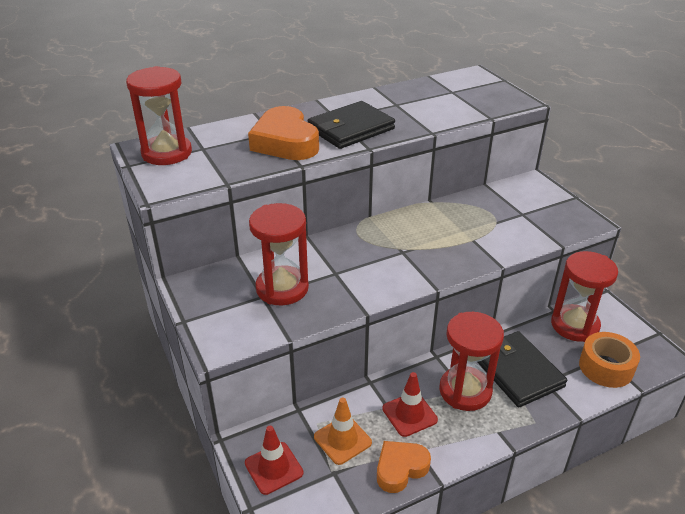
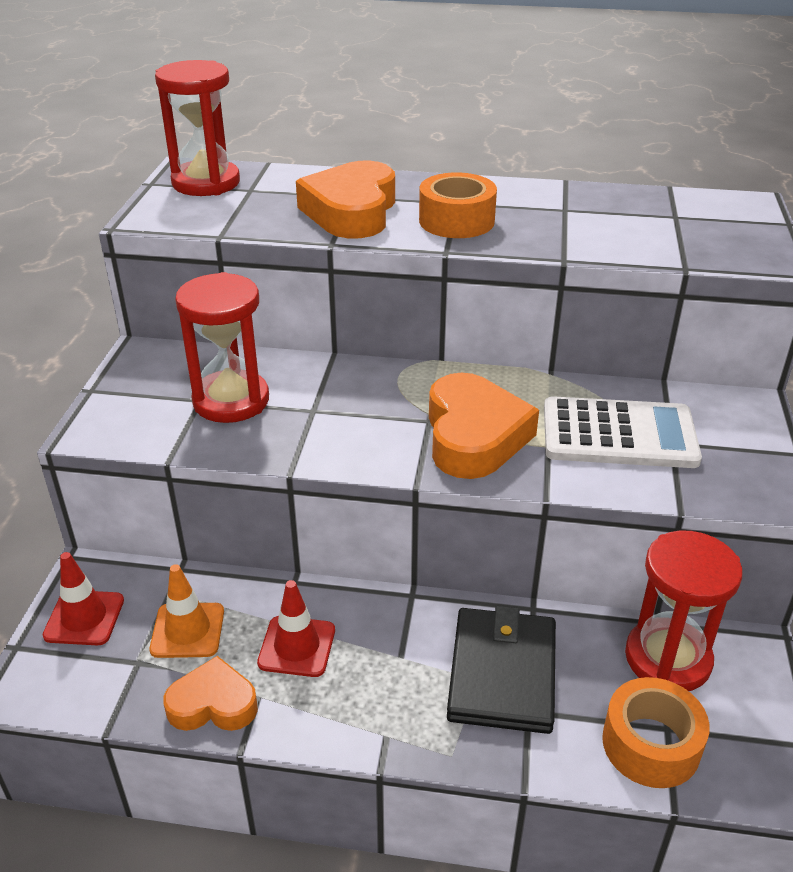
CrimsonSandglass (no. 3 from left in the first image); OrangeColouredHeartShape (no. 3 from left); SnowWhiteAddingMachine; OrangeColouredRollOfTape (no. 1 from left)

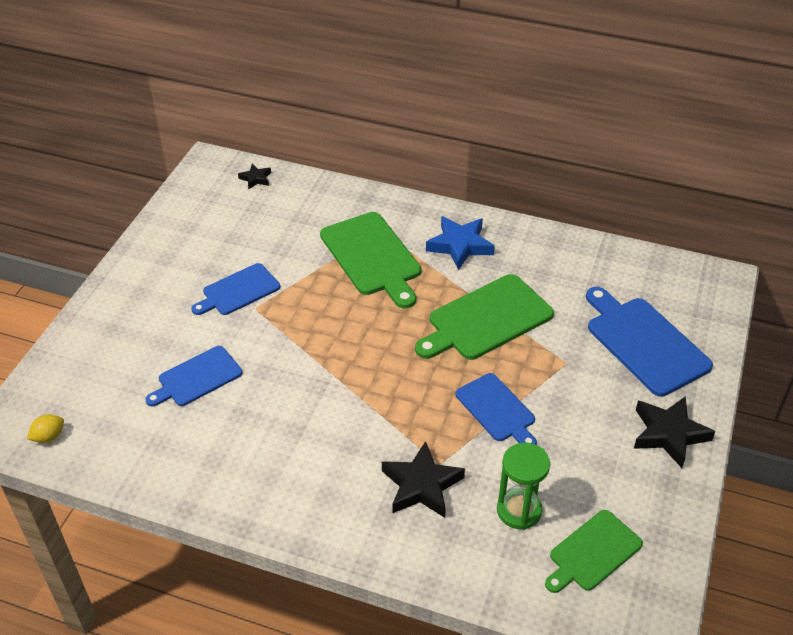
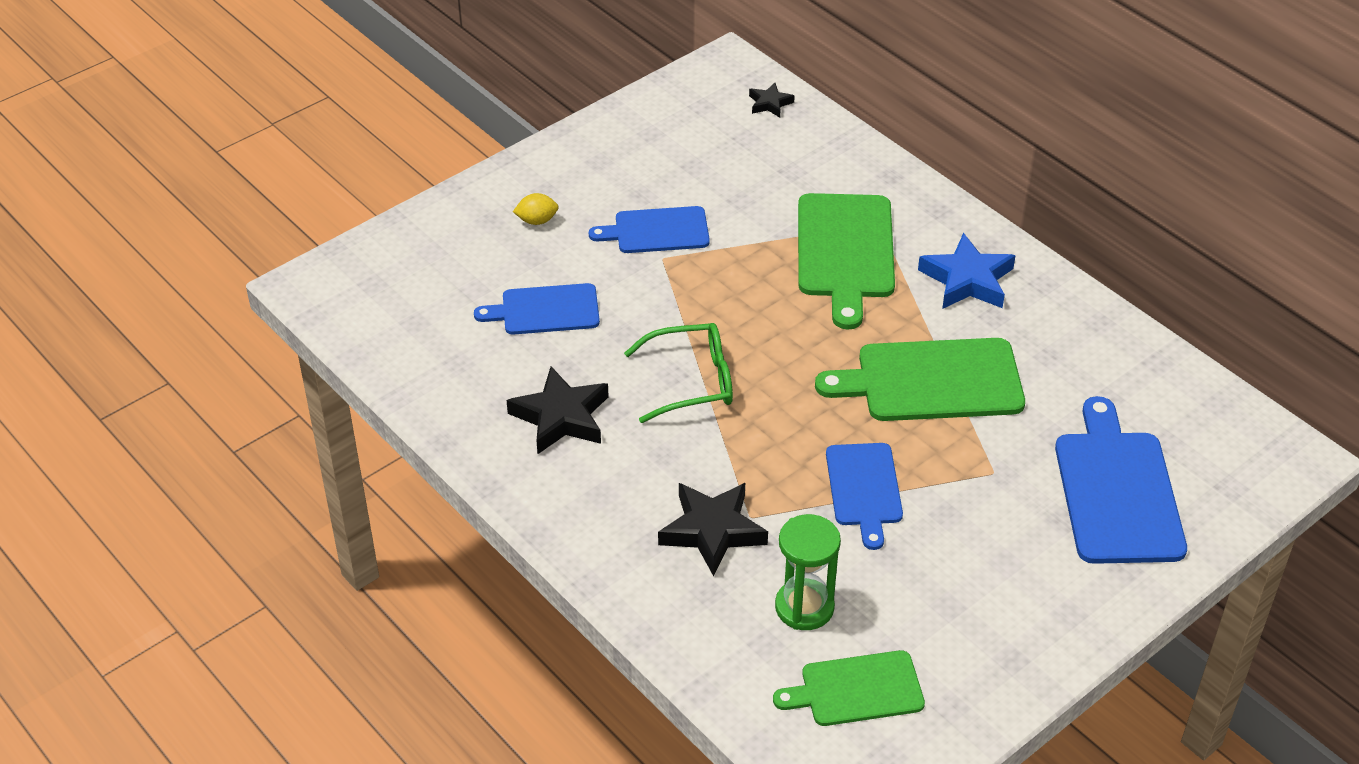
EmeraldGlasses; GoldenLemon; EbonyStar (no. 1 from left)

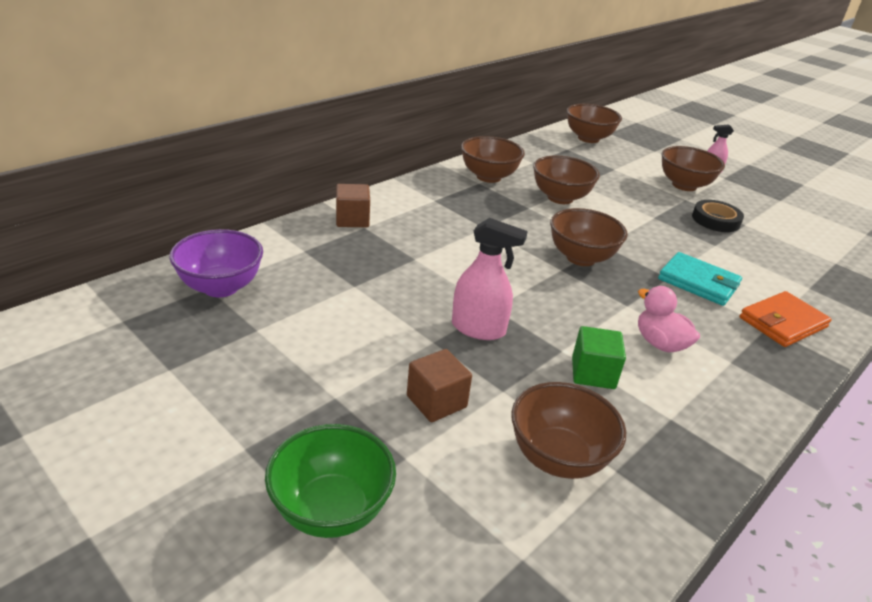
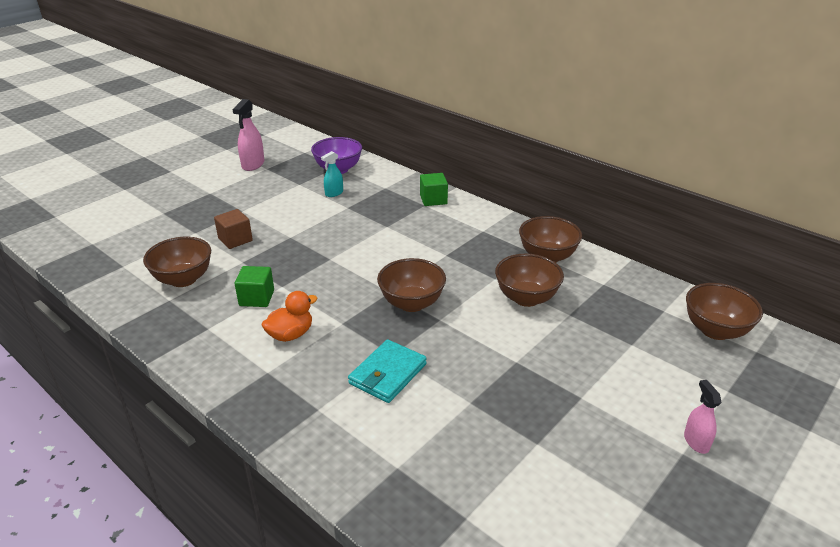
EmeraldDeepDish; BrownDeepDish (no. 6 from left in the first image); EbonyRollOfTape; OrangeColouredBillfold; AquaSprayBottle; RosePinkSprayBottle (no. 1 from left); EmeraldCube (no. 2 from left); OrangeColouredToyDuck

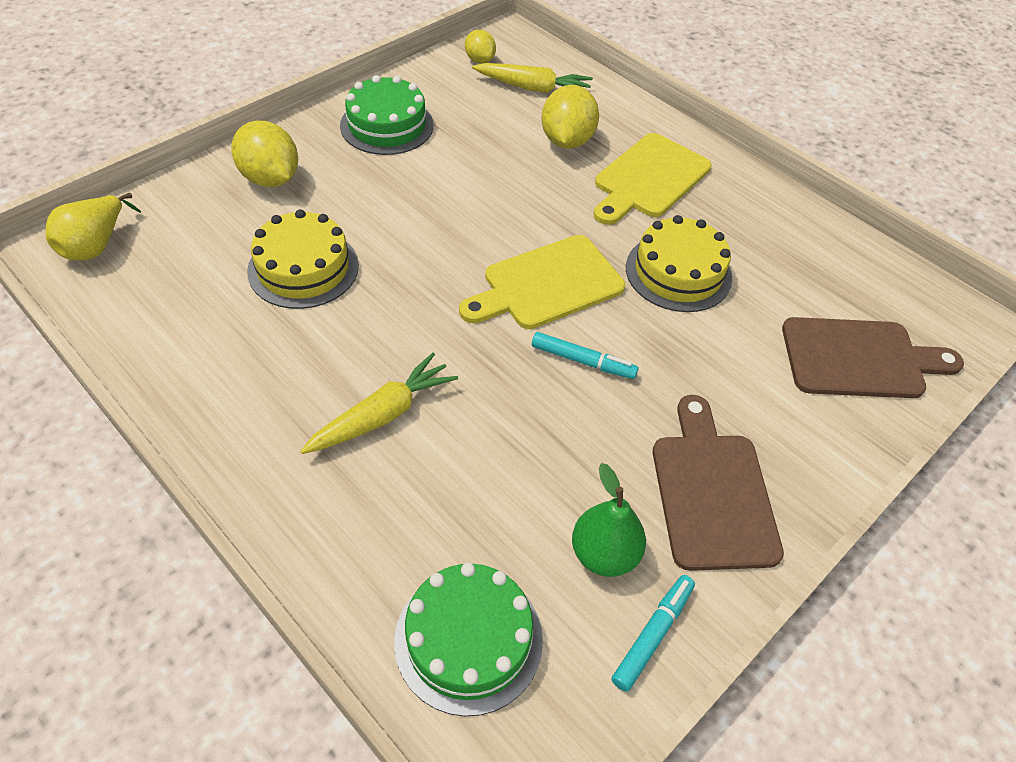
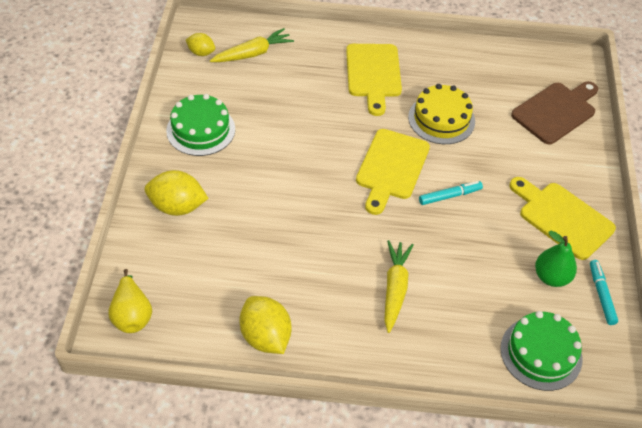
GoldenGateau (no. 1 from left in the first image); GoldenLemon (no. 3 from left); GoldenChoppingBoard (no. 3 from left)

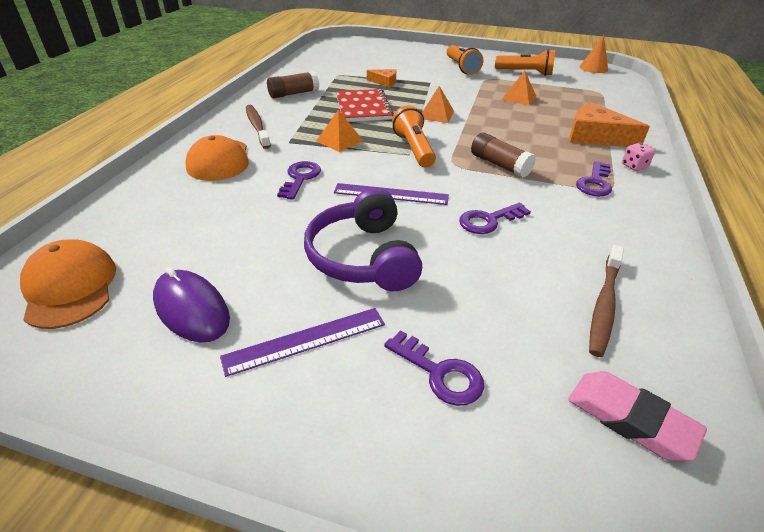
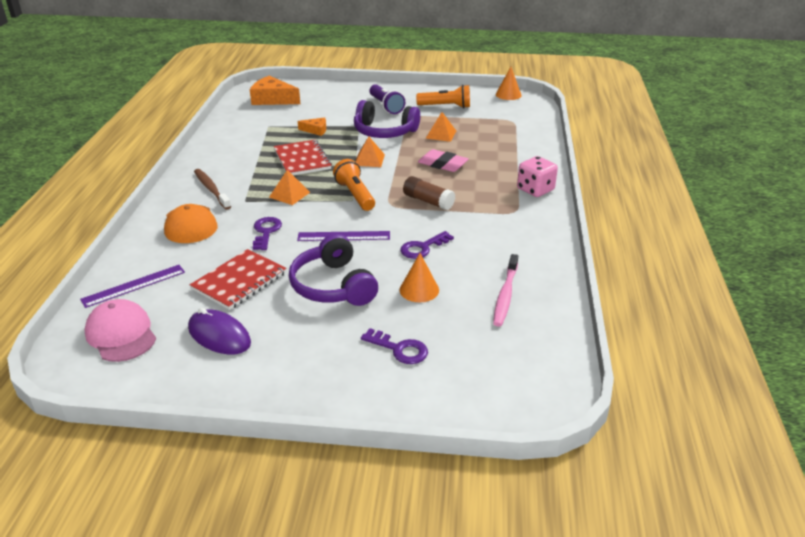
BrownGlueStick (no. 1 from left in the first image); VioletLatchkey (no. 4 from left in the first image); CrimsonNotebook (no. 1 from left); VioletOverEarHeadphones (no. 2 from left); OrangeColouredSolidCone (no. 1 from left); VioletRuler (no. 1 from left); RosePinkGumEraser; OrangeColouredPieceOfCheese (no. 1 from left); RosePinkBaseballCap; VioletFlashlight; RosePinkToothbrush; RosePinkDie

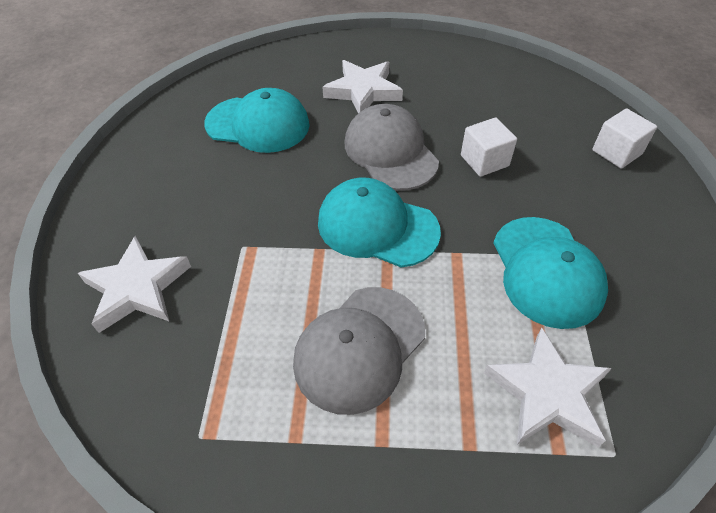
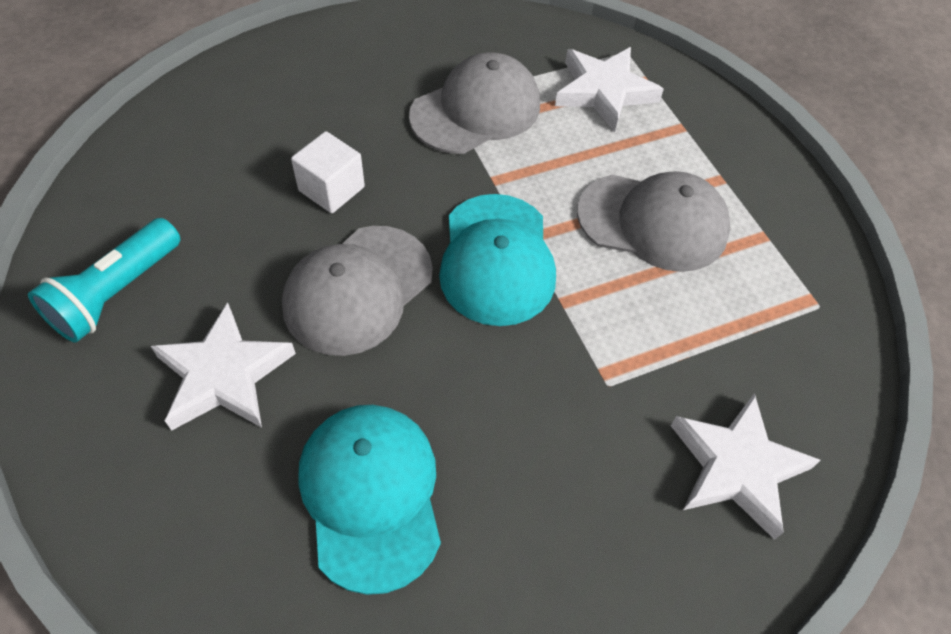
SnowWhiteCube (no. 2 from left in the first image); AquaFlashlight; GrayBaseballCap (no. 2 from left)

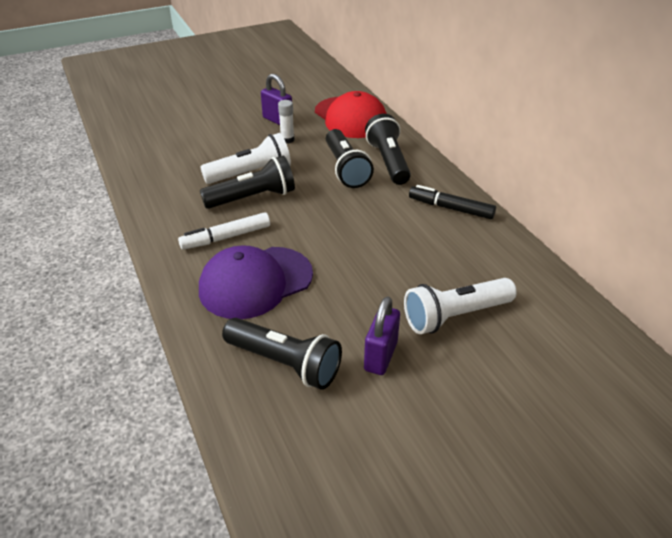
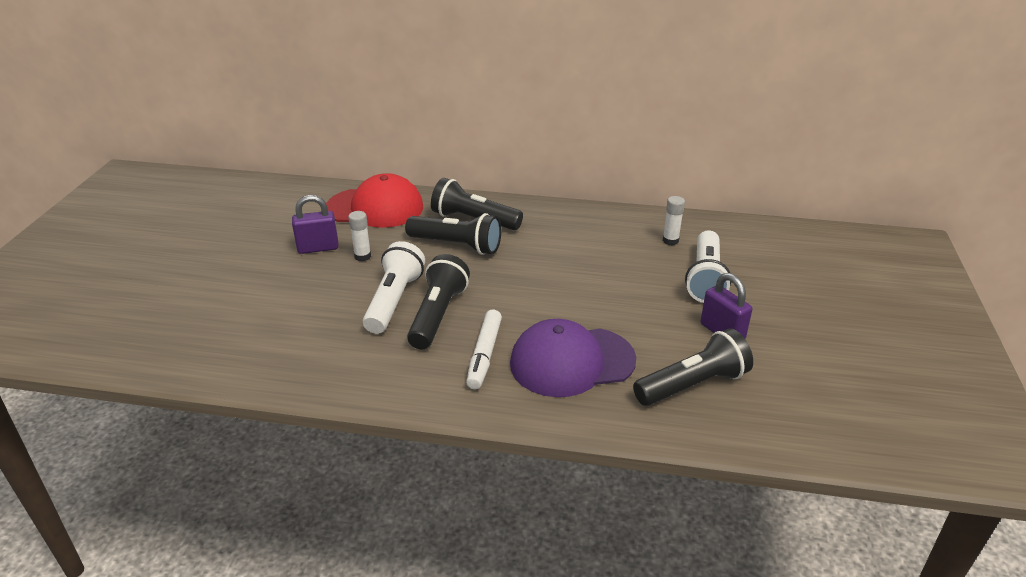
EbonyMarker; SnowWhiteGlueStick (no. 2 from left); VioletBaseballCap

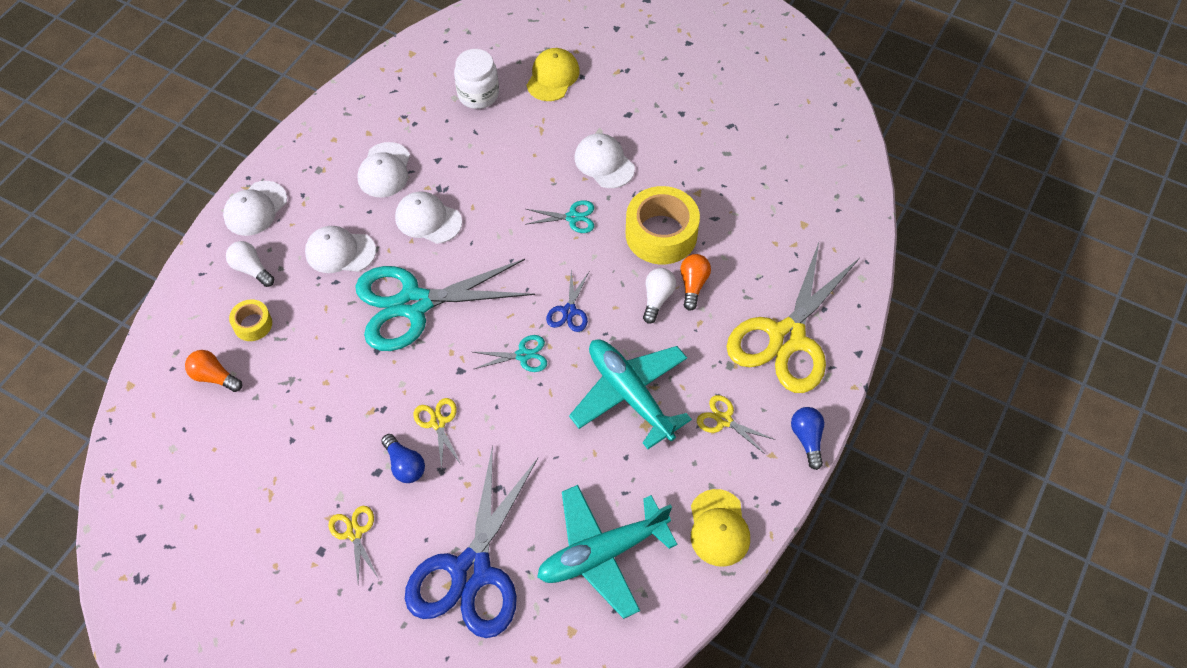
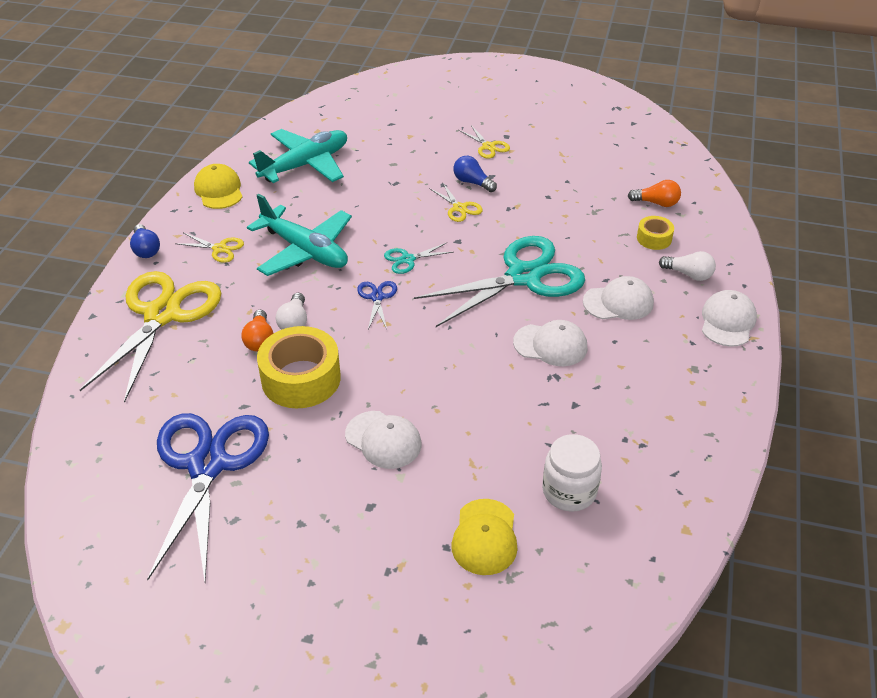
SnowWhiteBaseballCap (no. 3 from left in the first image); AquaPairOfScissors (no. 3 from left in the first image); RoyalBluePairOfScissors (no. 1 from left)

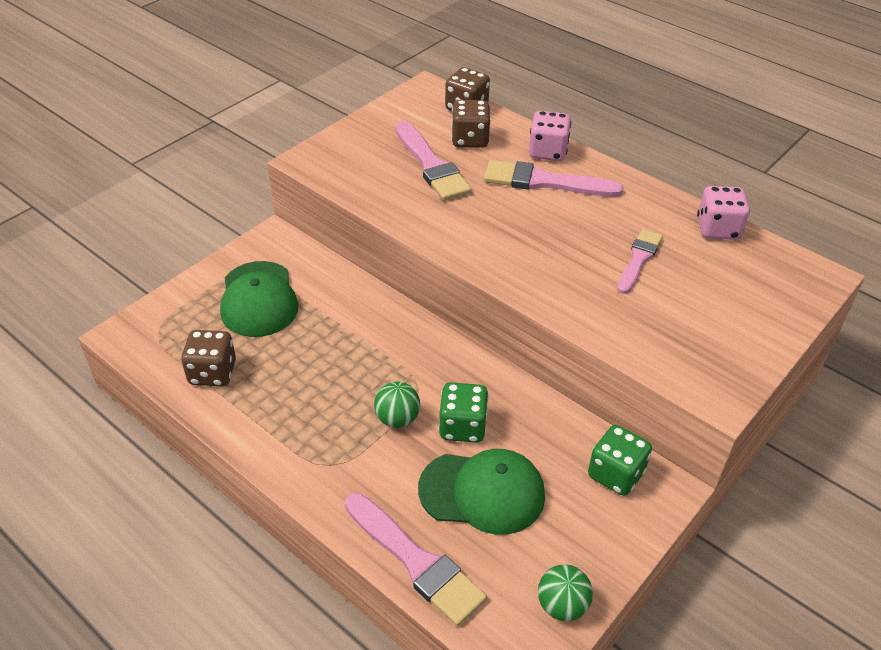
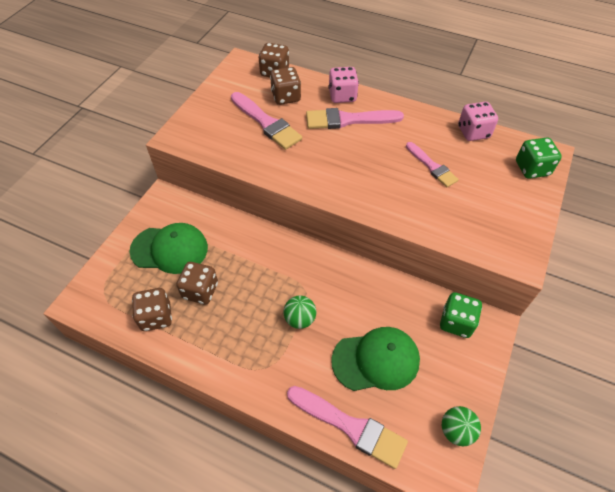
BrownDie (no. 2 from left); EmeraldDie (no. 2 from left); EmeraldBaseballCap (no. 1 from left); RosePinkBrush (no. 4 from left)

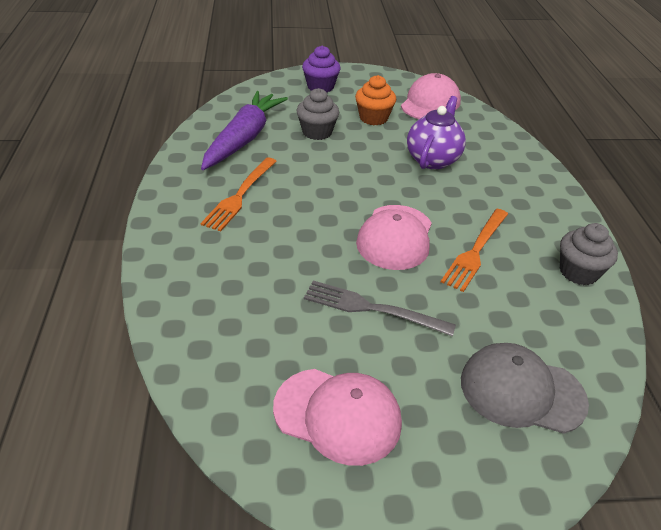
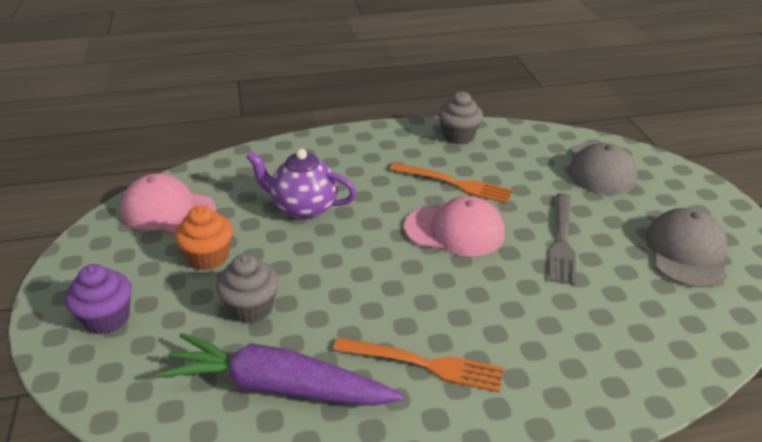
GrayBaseballCap (no. 2 from left)

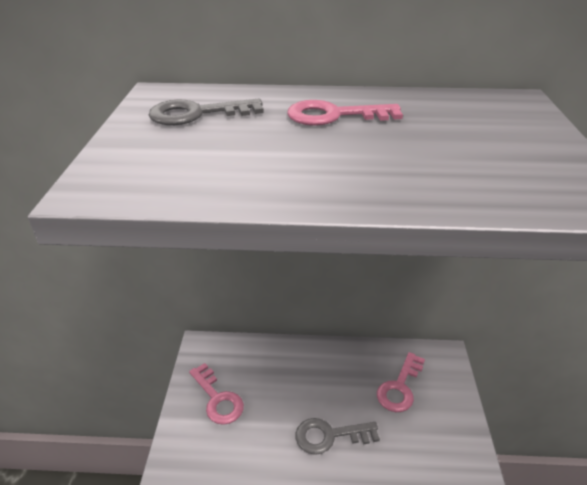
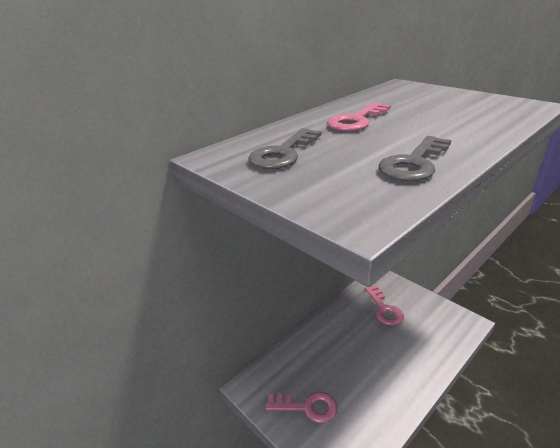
GrayLatchkey (no. 2 from left)

